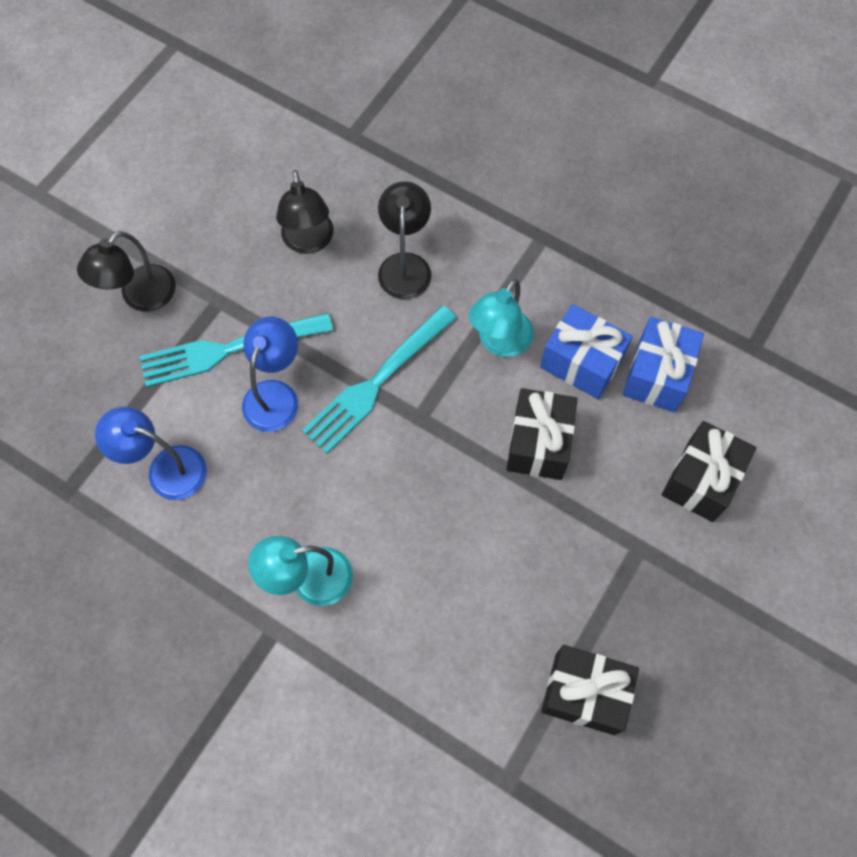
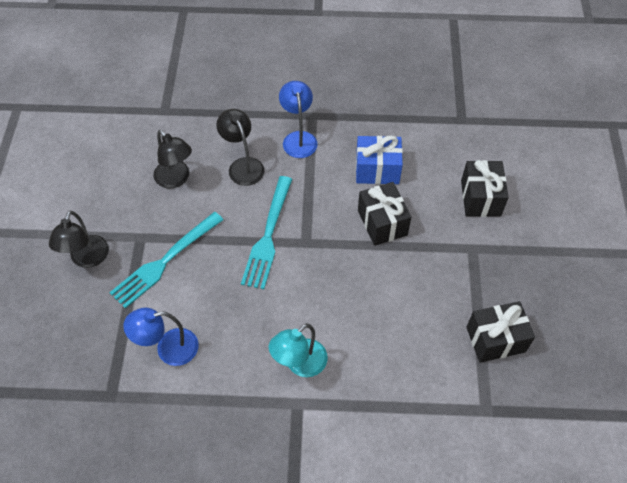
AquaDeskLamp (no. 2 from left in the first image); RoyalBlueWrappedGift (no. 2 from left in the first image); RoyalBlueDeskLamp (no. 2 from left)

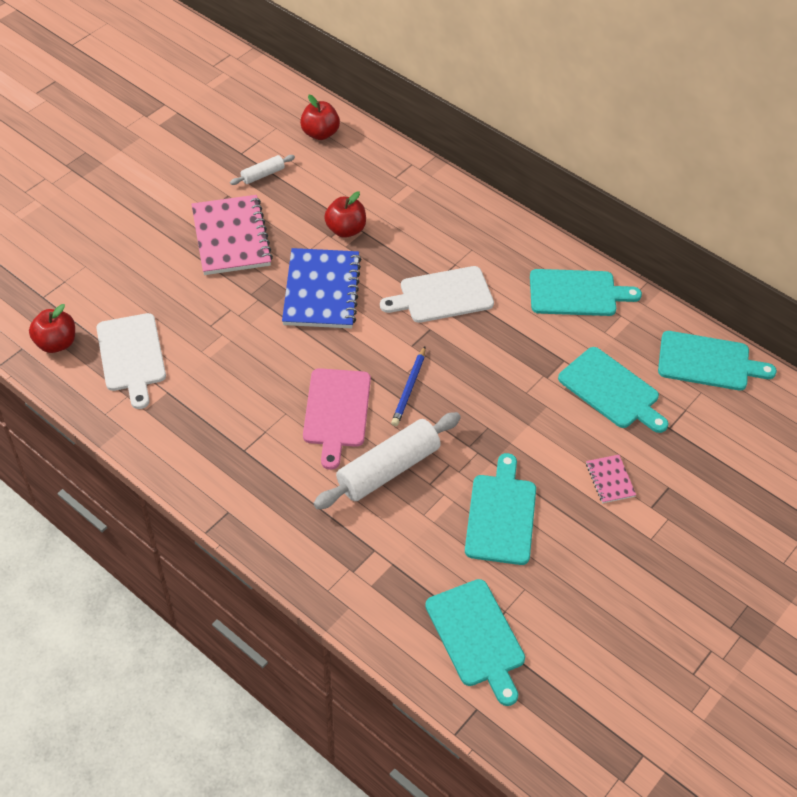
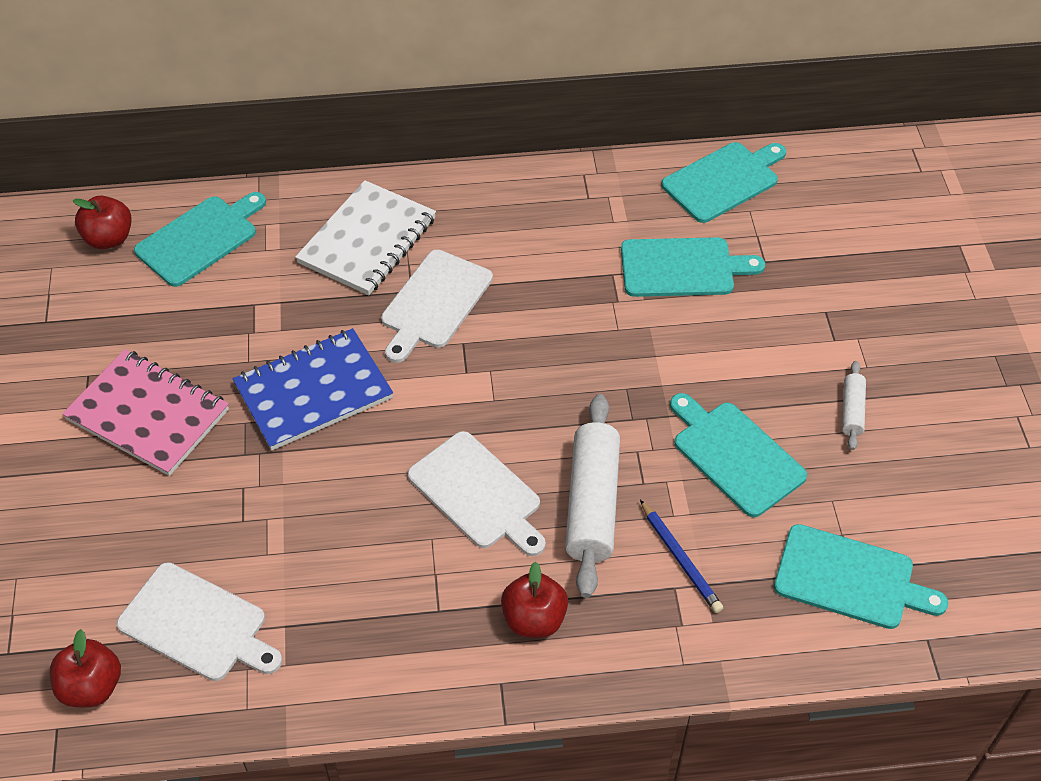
RosePinkNotebook (no. 2 from left in the first image); SnowWhiteNotebook; SnowWhiteDoughRoller (no. 2 from left); CrimsonApple (no. 3 from left); RoyalBluePencil; AquaChoppingBoard (no. 1 from left); SnowWhiteChoppingBoard (no. 3 from left); RoyalBlueNotebook

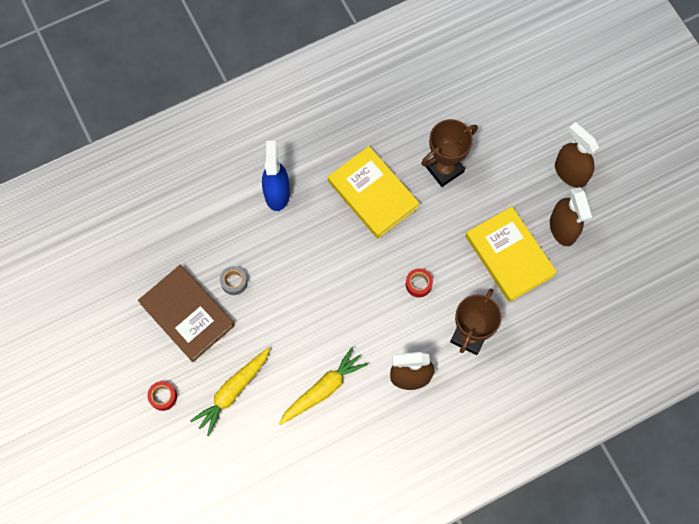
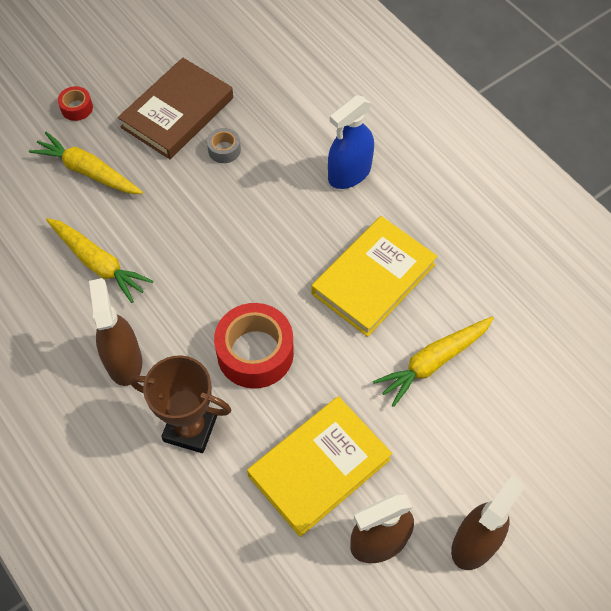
GoldenCarrot (no. 3 from left); RoyalBlueSprayBottle; CrimsonRollOfTape (no. 2 from left)

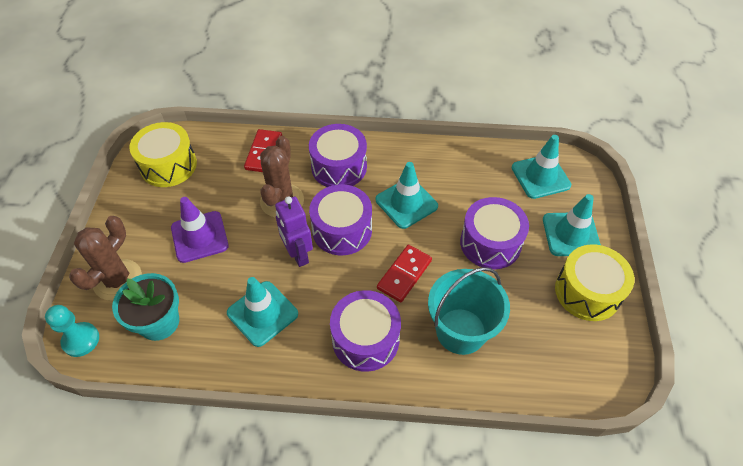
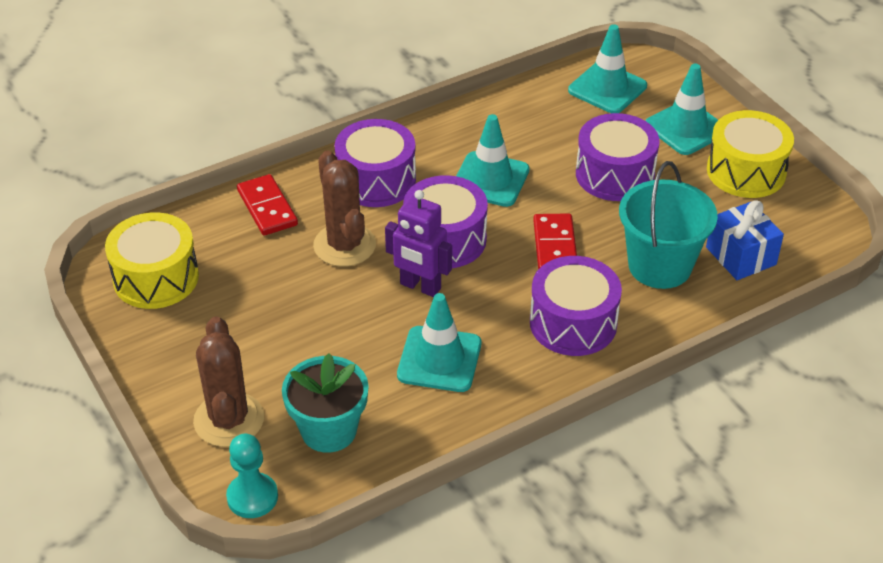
VioletTrafficCone; RoyalBlueWrappedGift

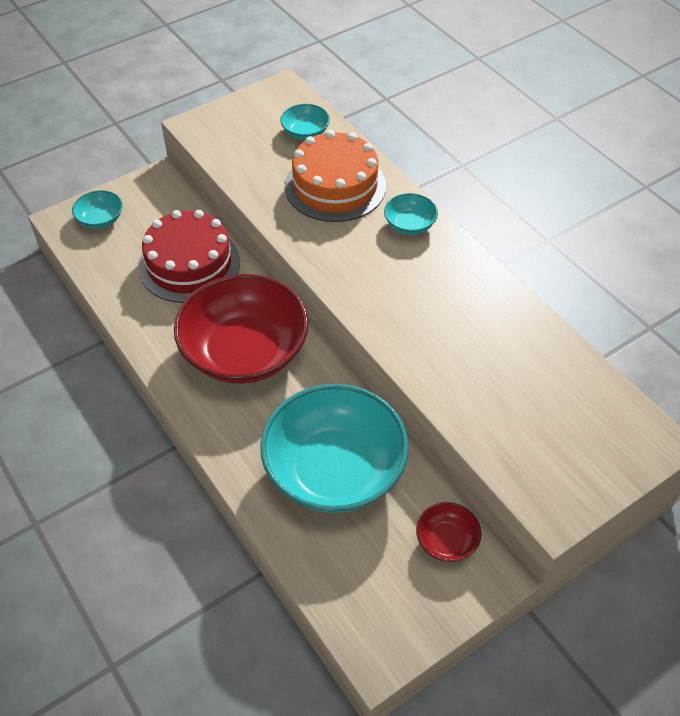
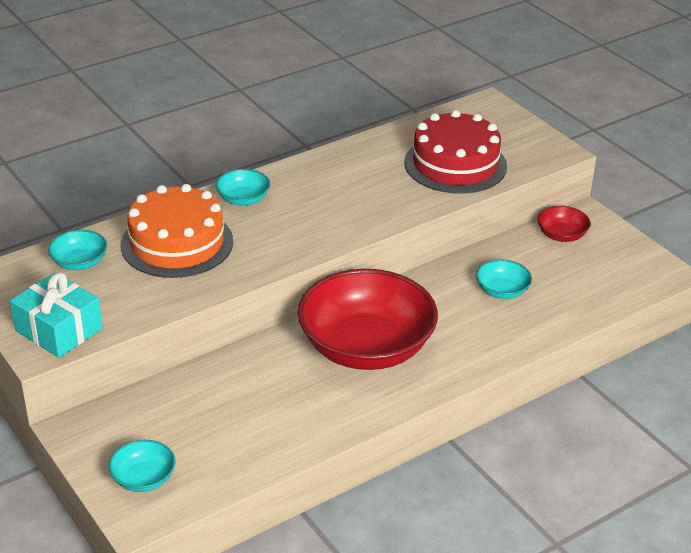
AquaWrappedGift; CrimsonGateau; AquaDeepDish (no. 4 from left)

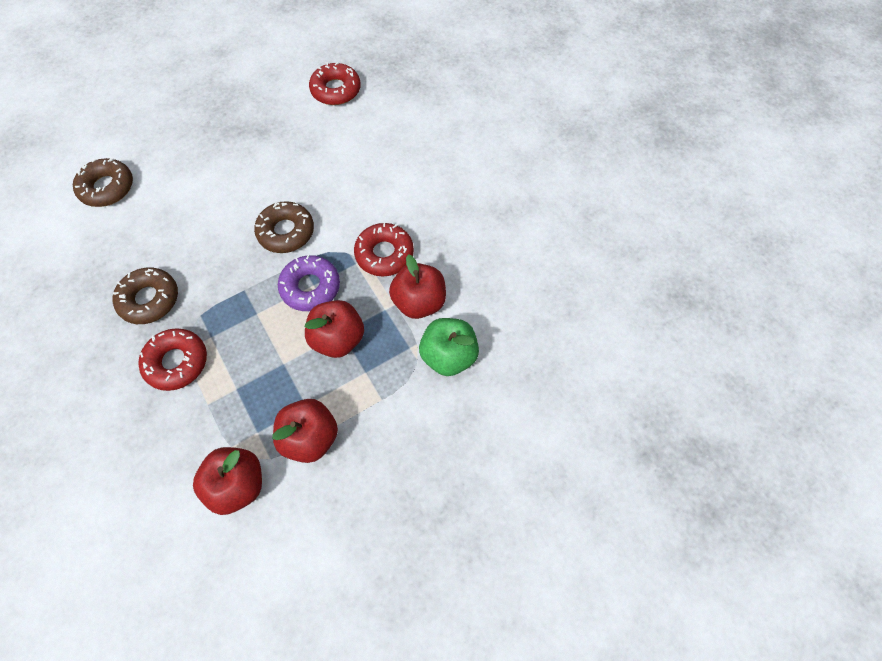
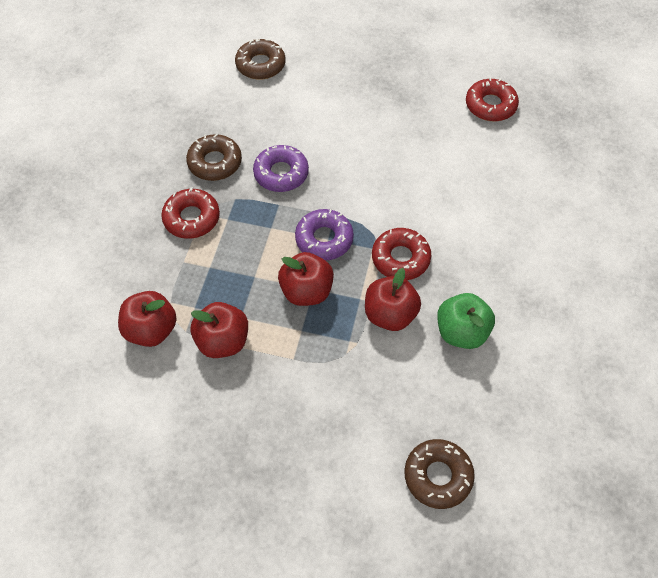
VioletGlazedDonut (no. 1 from left); BrownGlazedDonut (no. 3 from left); EmeraldApple

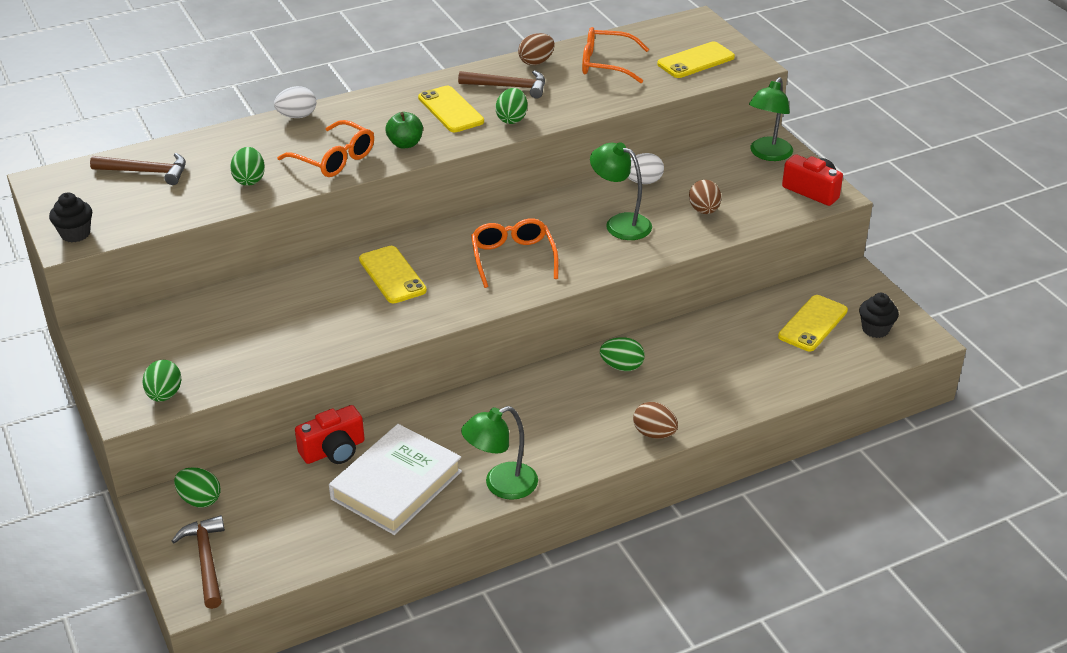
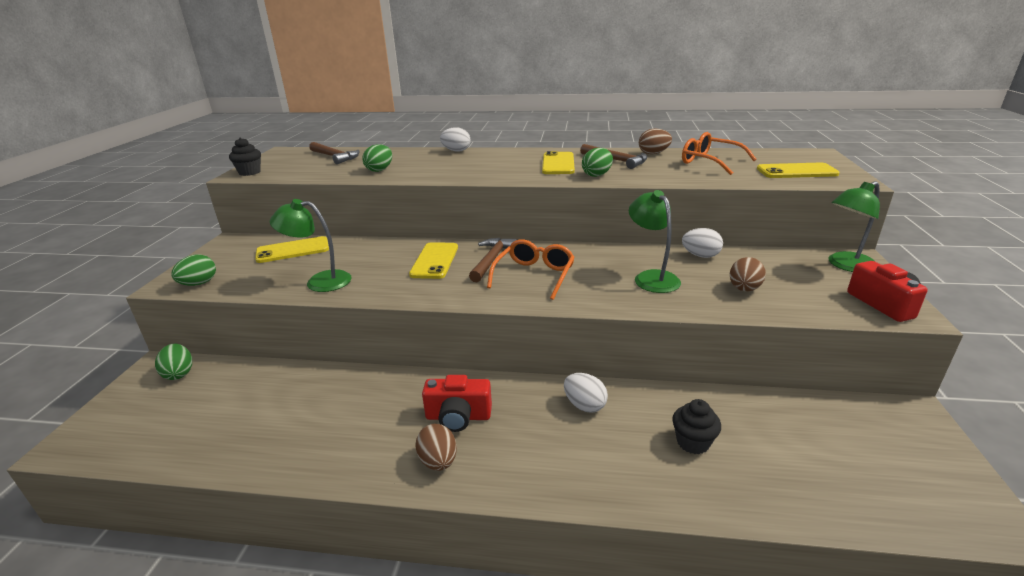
OrangeColouredGlasses (no. 1 from left in the first image); SnowWhiteBook; EmeraldApple; BrownHammer (no. 2 from left); CrimsonCompactCamera (no. 1 from left); EmeraldDeskLamp (no. 1 from left); BrownToyEgg (no. 1 from left); GoldenSmartphone (no. 1 from left); EbonyMuffin (no. 2 from left); SnowWhiteToyEgg (no. 2 from left)

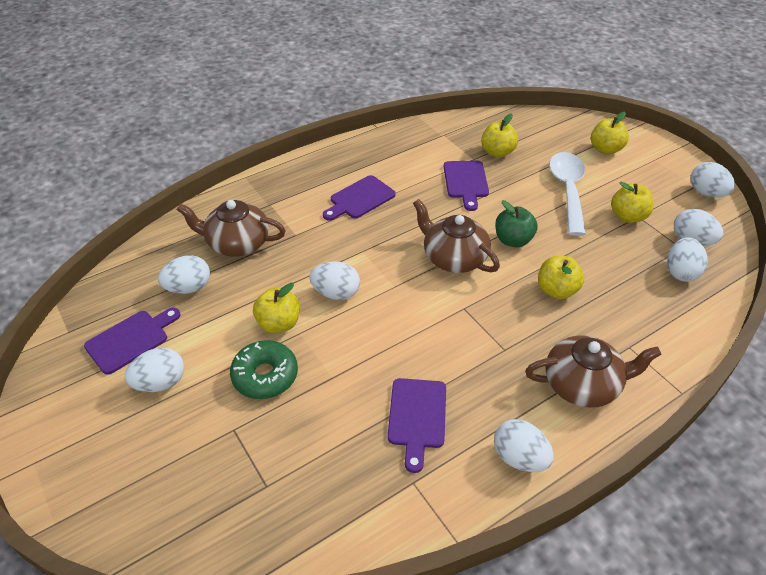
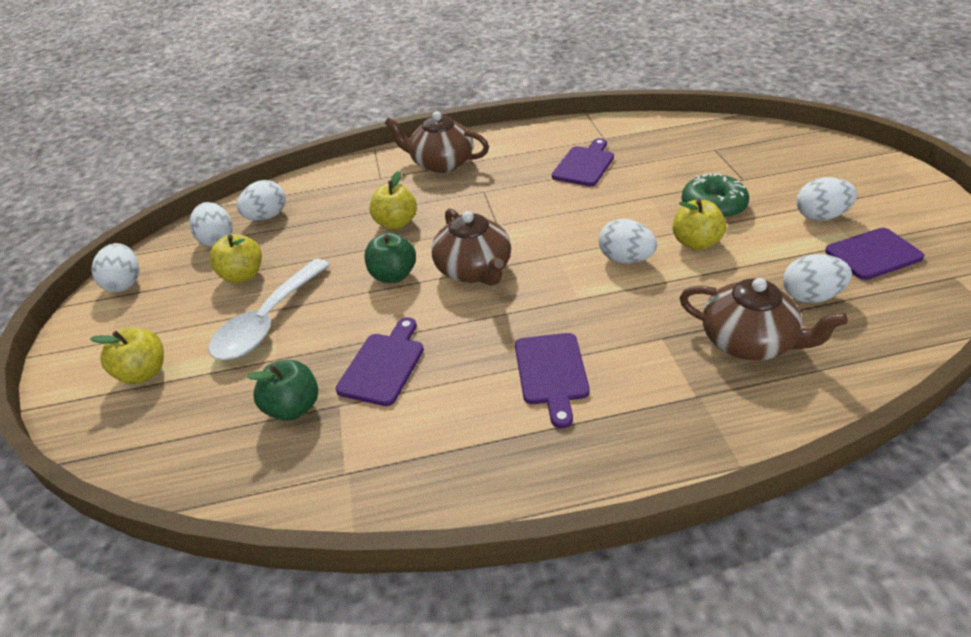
SnowWhiteToyEgg (no. 4 from left in the first image); EmeraldApple (no. 1 from left); VioletChoppingBoard (no. 2 from left)

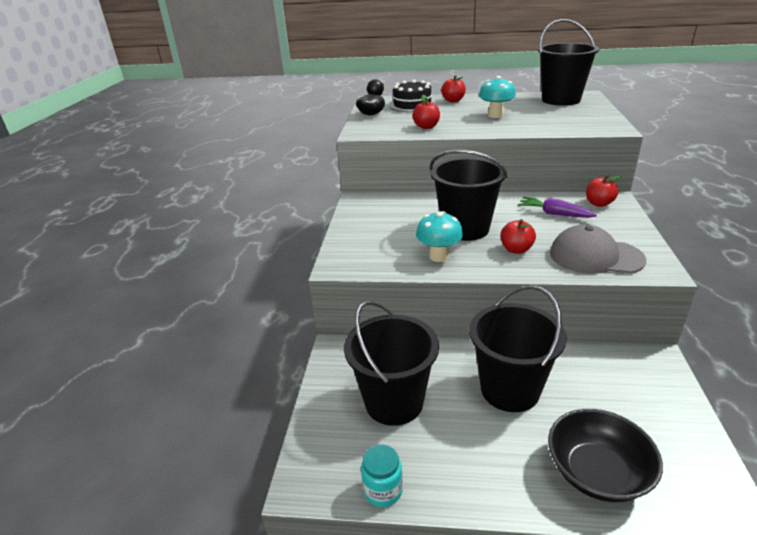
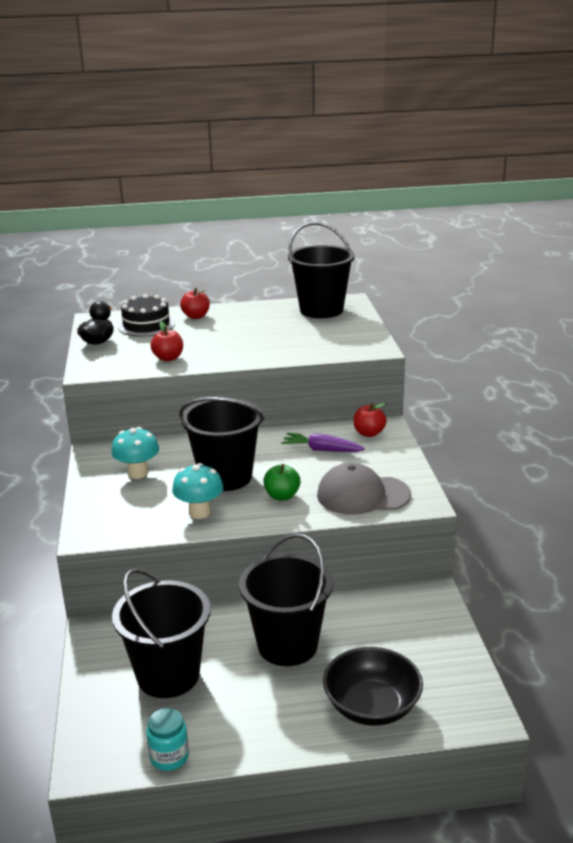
AquaMushroom (no. 1 from left); EmeraldApple

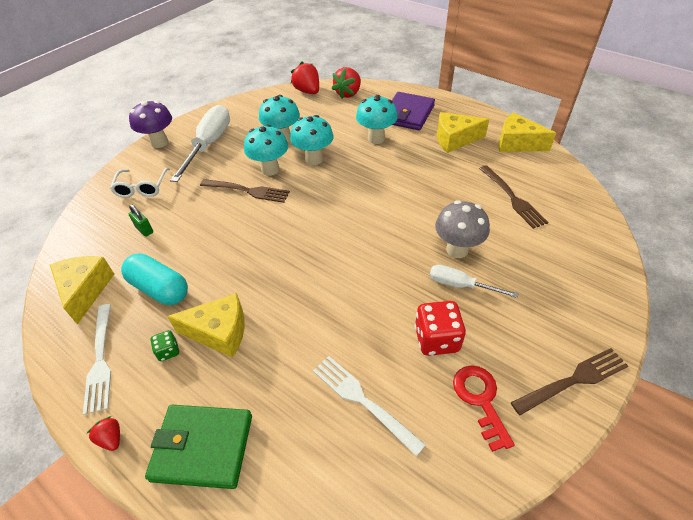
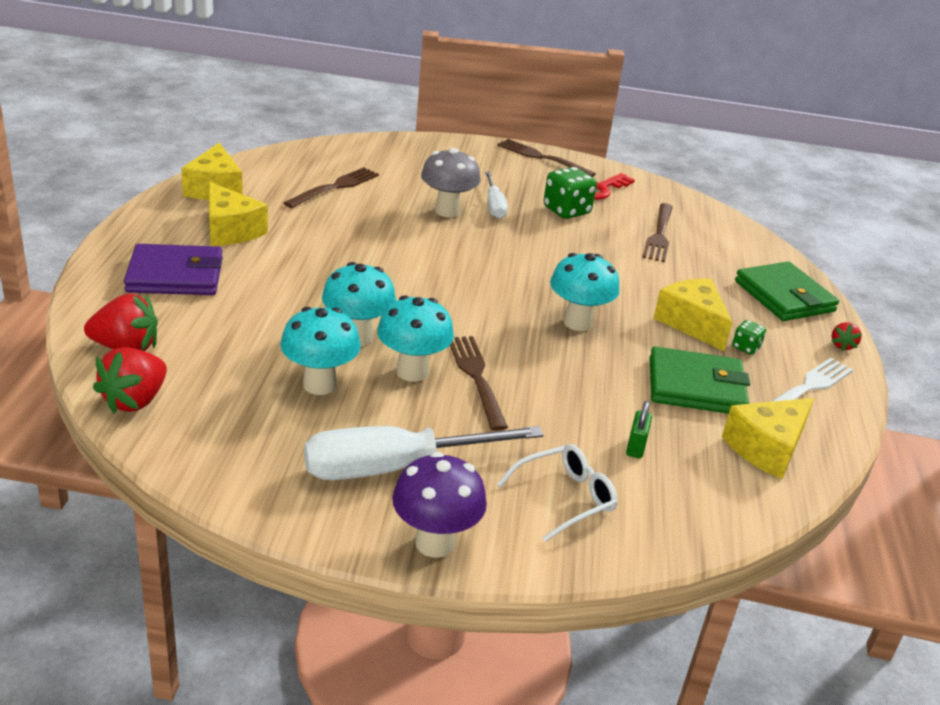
AquaMushroom (no. 4 from left); EmeraldBillfold (no. 1 from left); BrownDinnerFork (no. 4 from left); EmeraldDie (no. 1 from left)

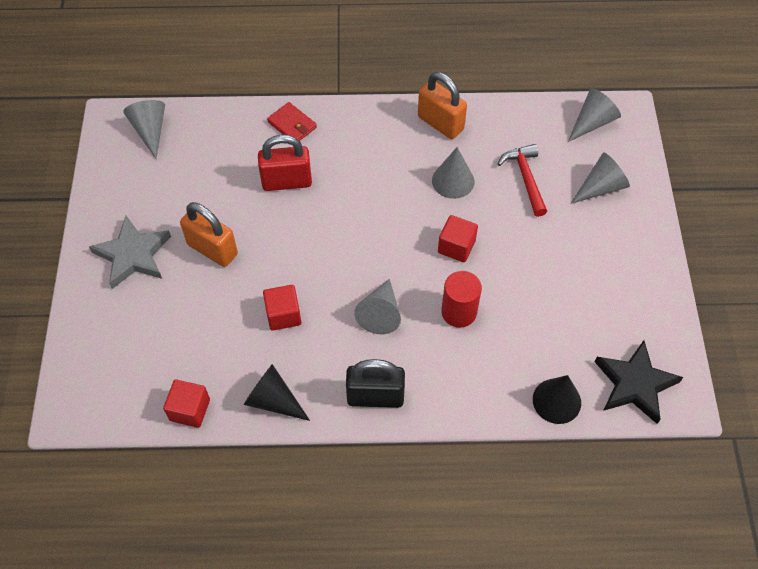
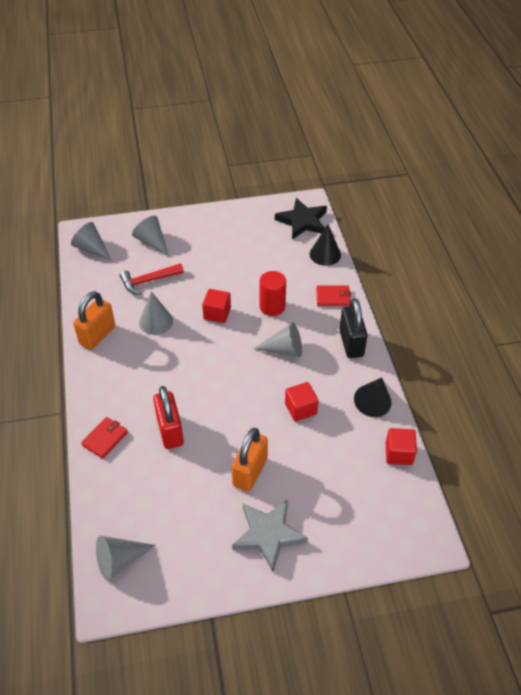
CrimsonBillfold (no. 2 from left)

